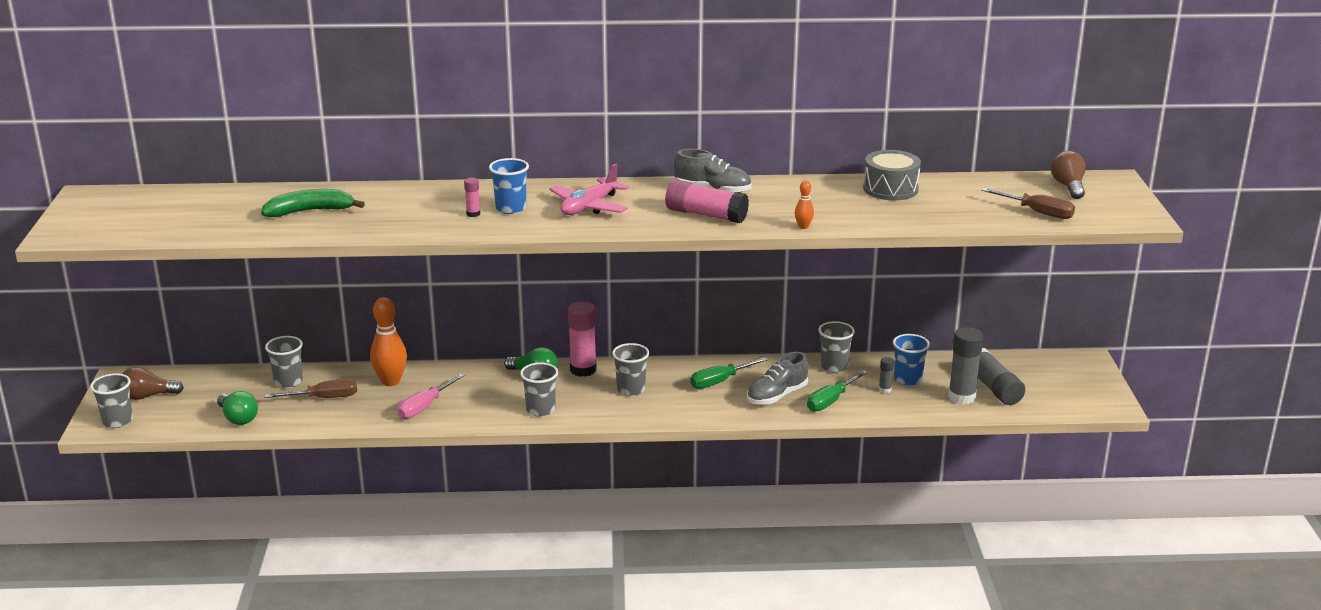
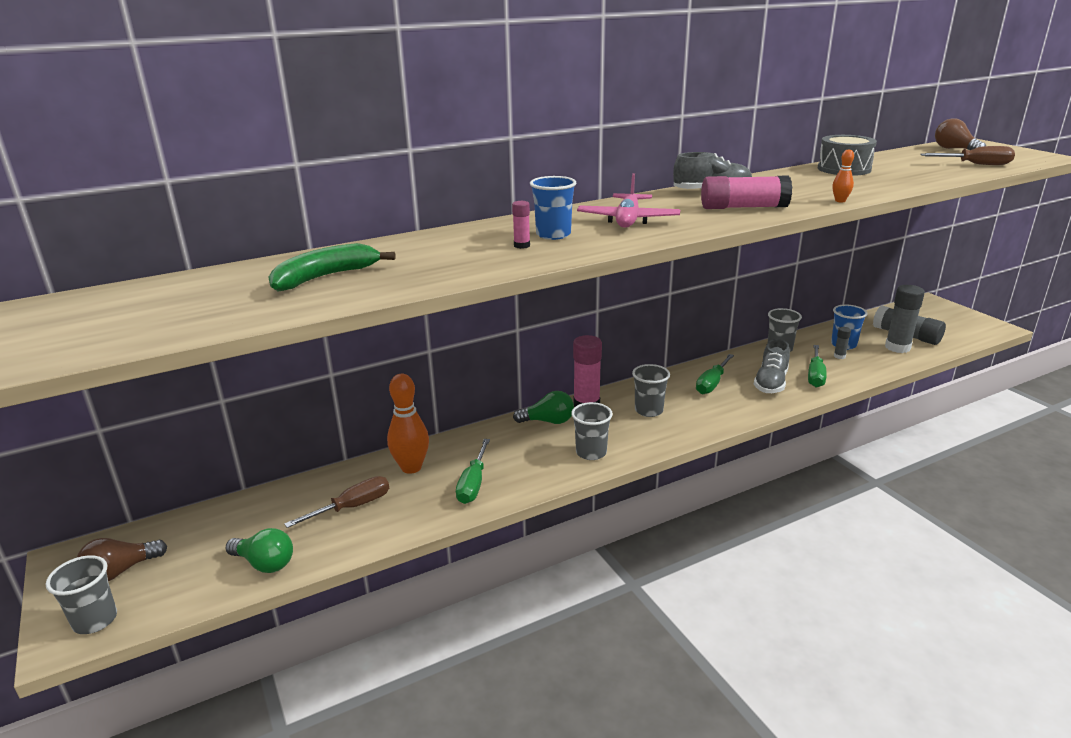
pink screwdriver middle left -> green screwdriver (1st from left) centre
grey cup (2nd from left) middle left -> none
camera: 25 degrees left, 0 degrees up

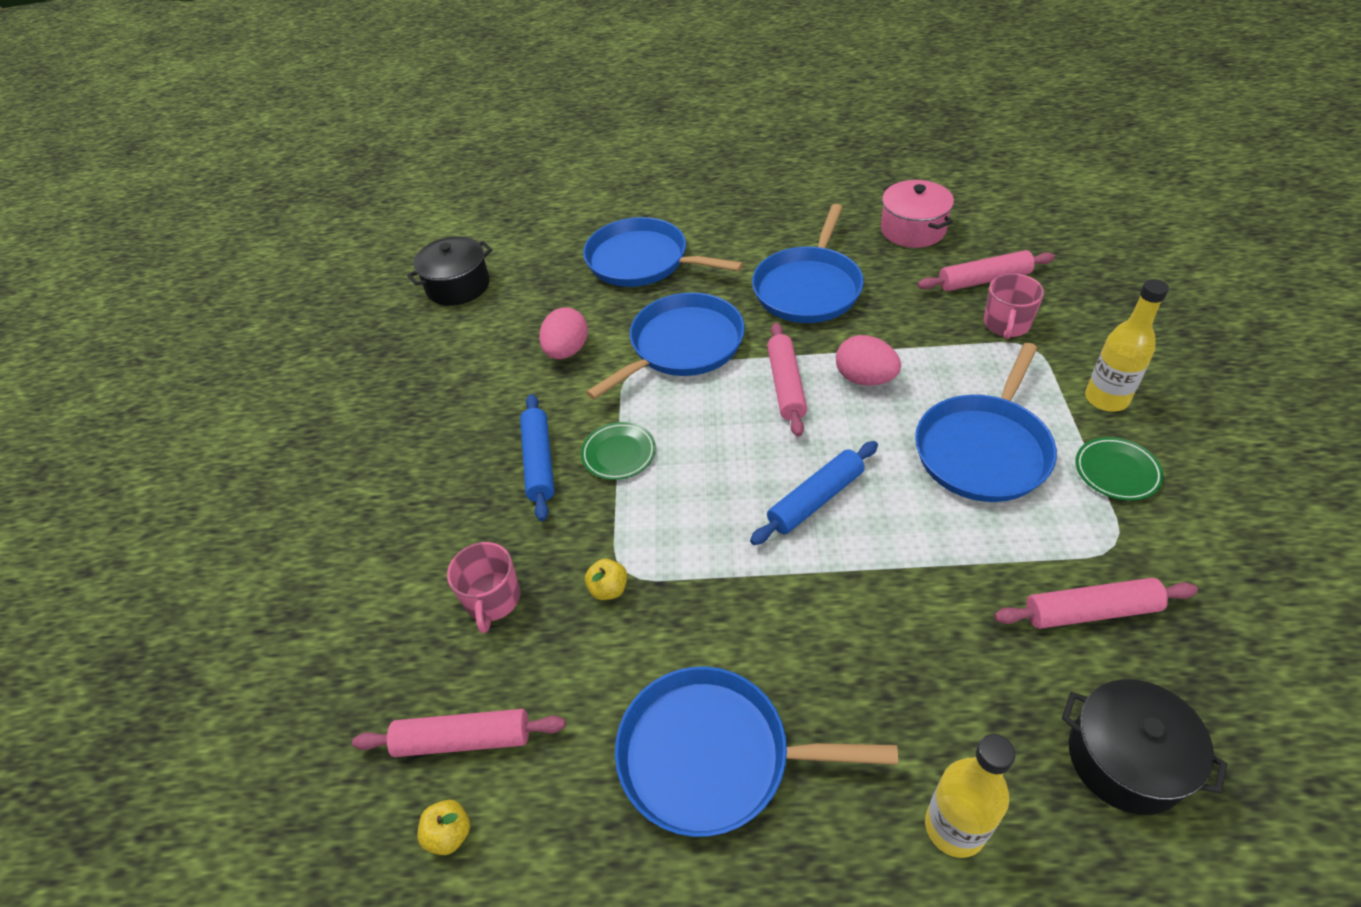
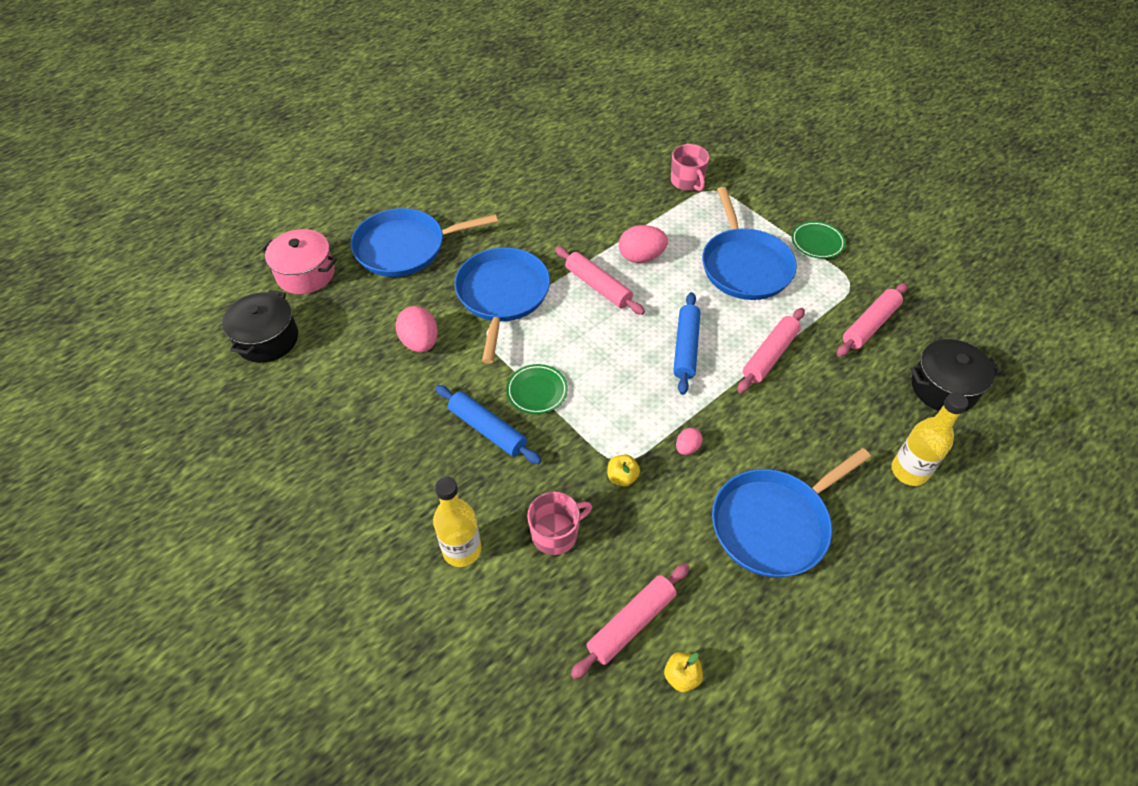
pink pot top right -> pink pot top left, move
yellow bottle (2nd from left in the first image) middle right -> yellow bottle (1st from left) centre, move
pink mug (1st from left) centre, 75 degrees counterclockwise
none -> pink egg (3rd from left) centre
pink rolling pin (3rd from left) top right -> pink rolling pin (3rd from left) middle right, move
blue pan (4th from left) top centre -> none
camera: 45 degrees left, 5 degrees up

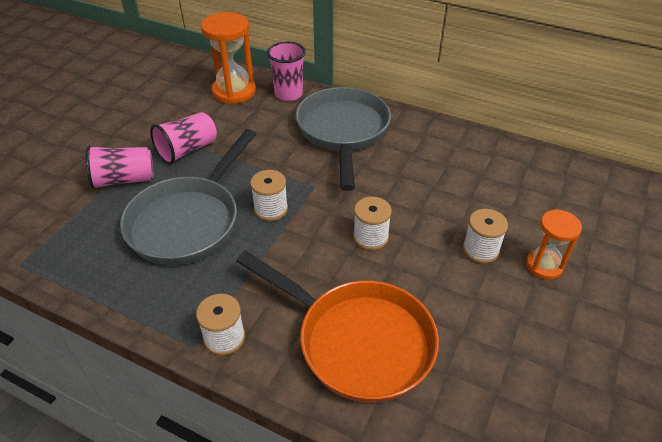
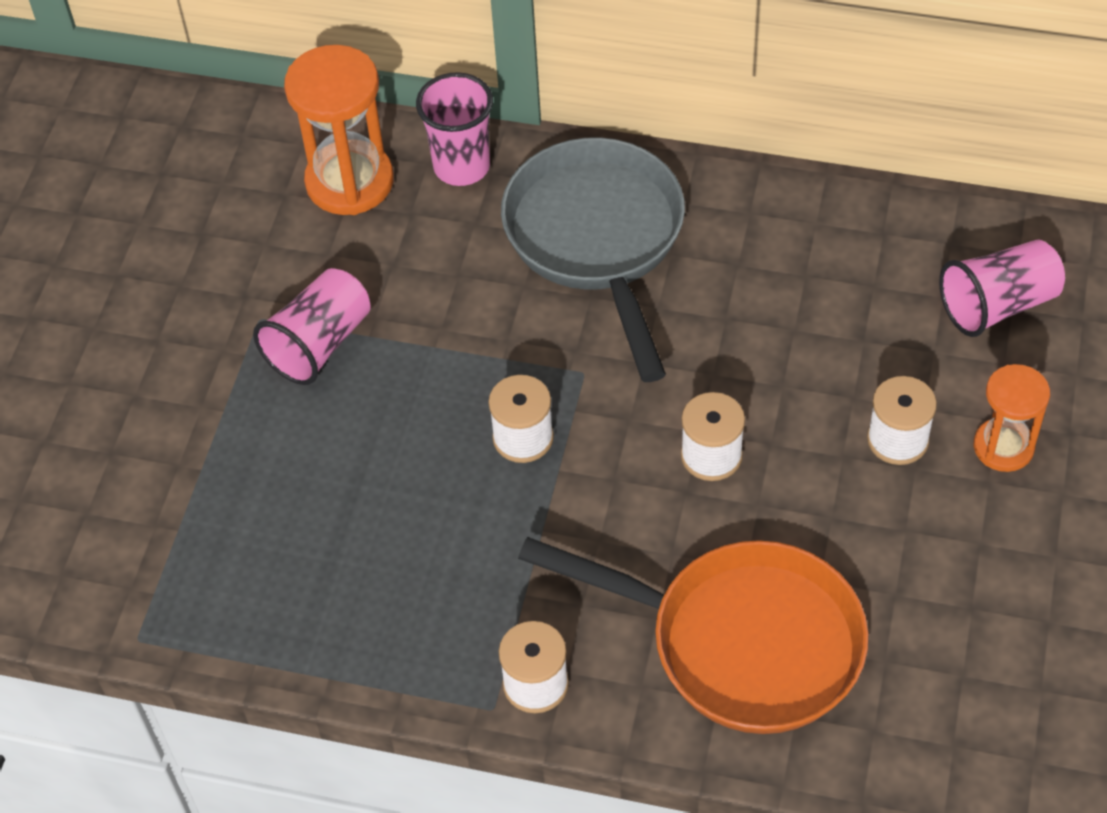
pink cup (1st from left in the first image) middle left -> pink cup (3rd from left) middle right, move
grey pan (1st from left) middle left -> none
camera: 10 degrees left, 10 degrees up

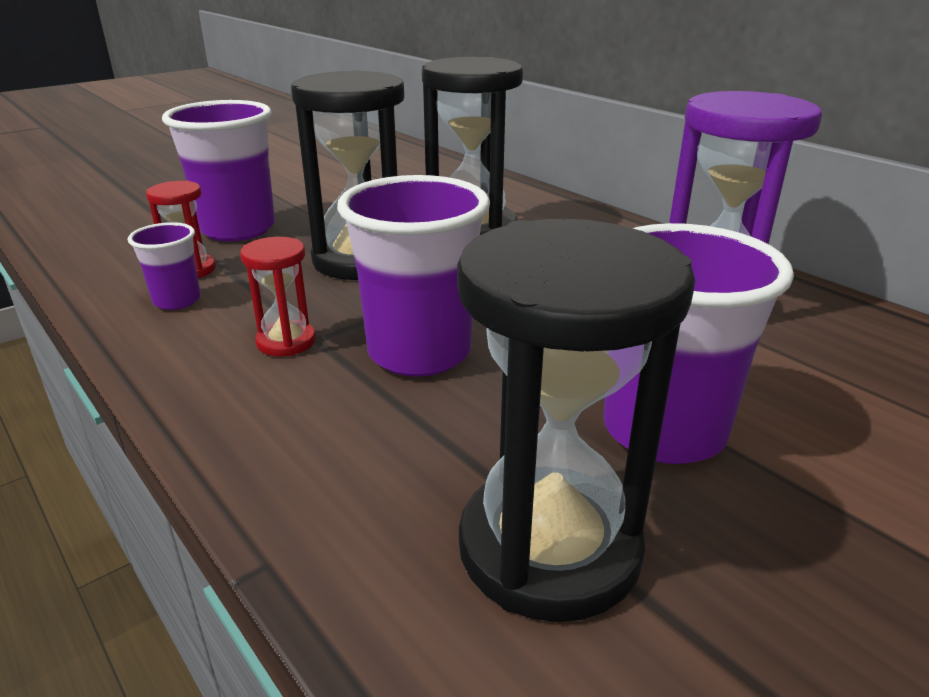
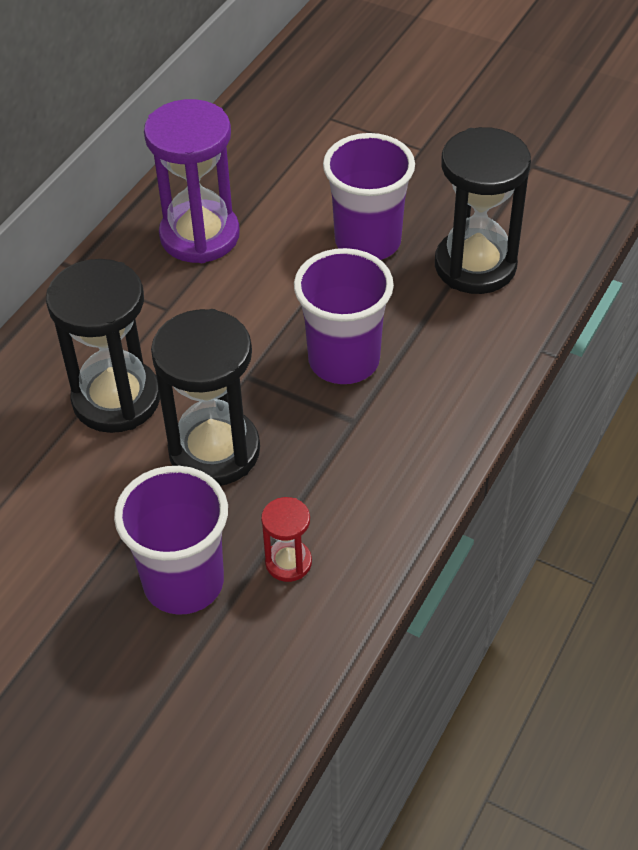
purple cup (1st from left) middle left -> none
red hourglass (2nd from left) middle left -> none
camera: 110 degrees left, 20 degrees up

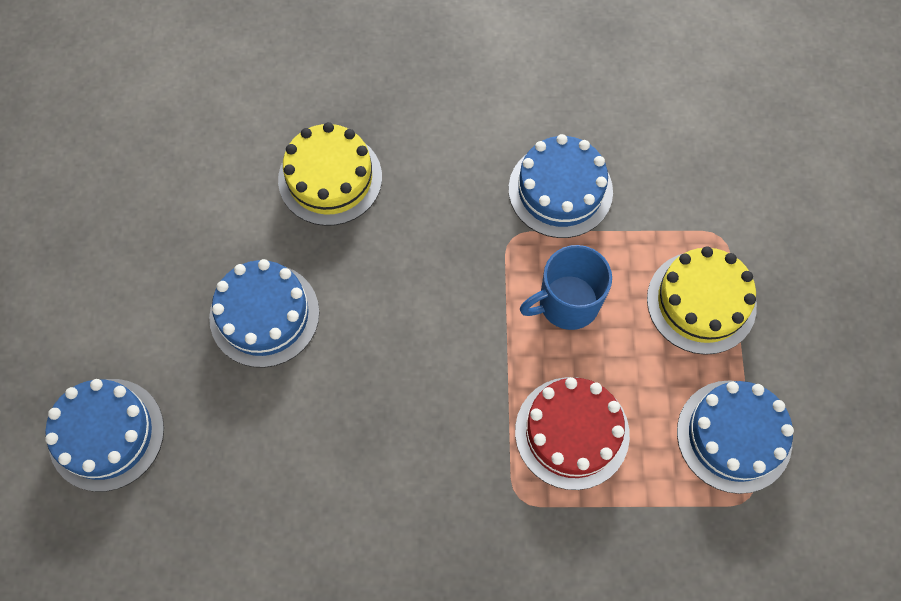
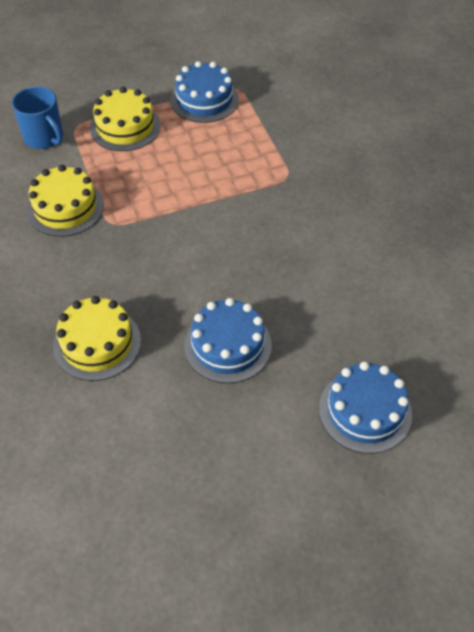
blue mug centre -> blue mug top left, move
blue cake (3rd from left) top centre -> yellow cake (1st from left) top left
red cake bottom centre -> none
camera: 110 degrees left, 15 degrees down

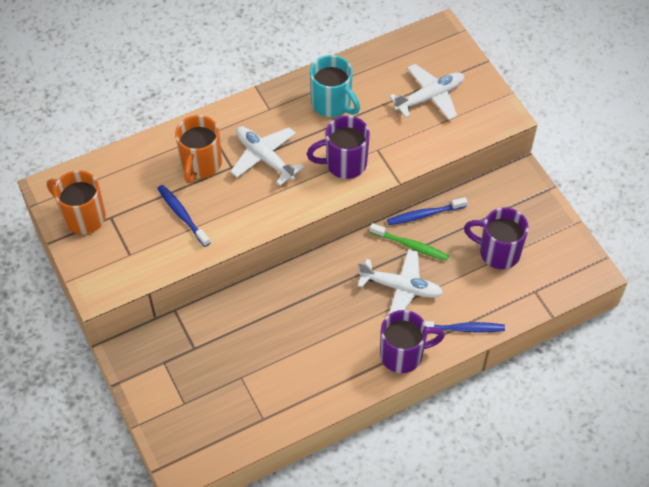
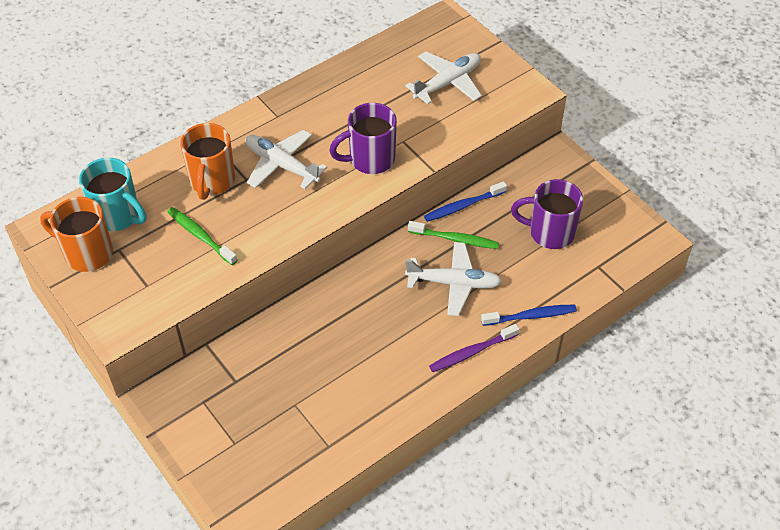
turquoise mug top centre -> turquoise mug middle left, move
blue toothbrush (1st from left) middle left -> green toothbrush (1st from left) middle left
purple mug (2nd from left) bottom centre -> purple toothbrush centre
camera: 10 degrees left, 5 degrees down

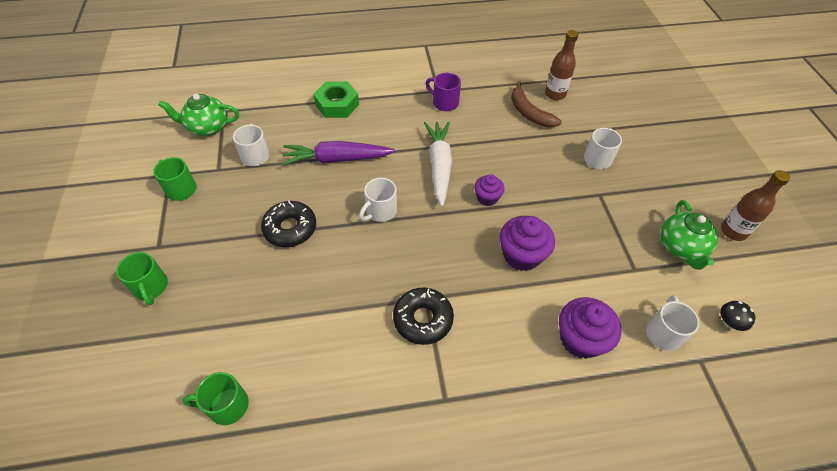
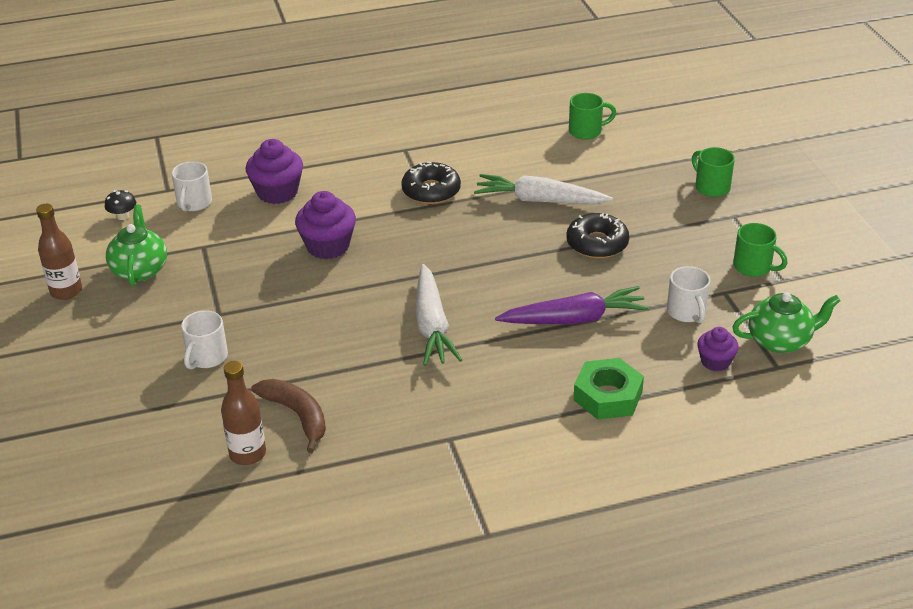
none -> white carrot (2nd from left) top centre
purple cupcake (1st from left in the first image) centre -> purple cupcake (3rd from left) middle right, move
white mug (2nd from left) centre -> none
purple mug top centre -> none
camera: 175 degrees right, 15 degrees down

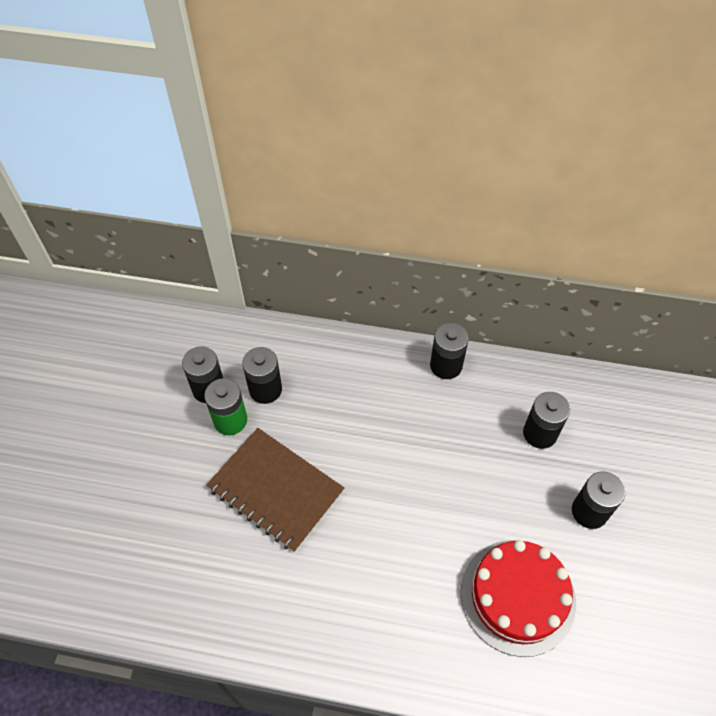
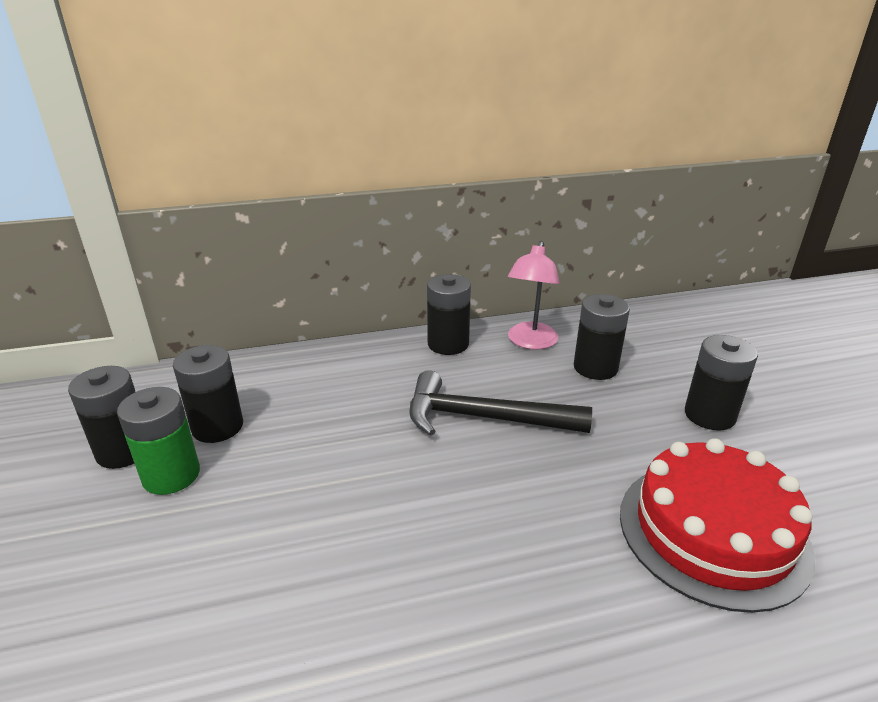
none -> black hammer centre
none -> pink lamp centre
brown notebook bottom centre -> none
camera: 25 degrees left, 25 degrees down

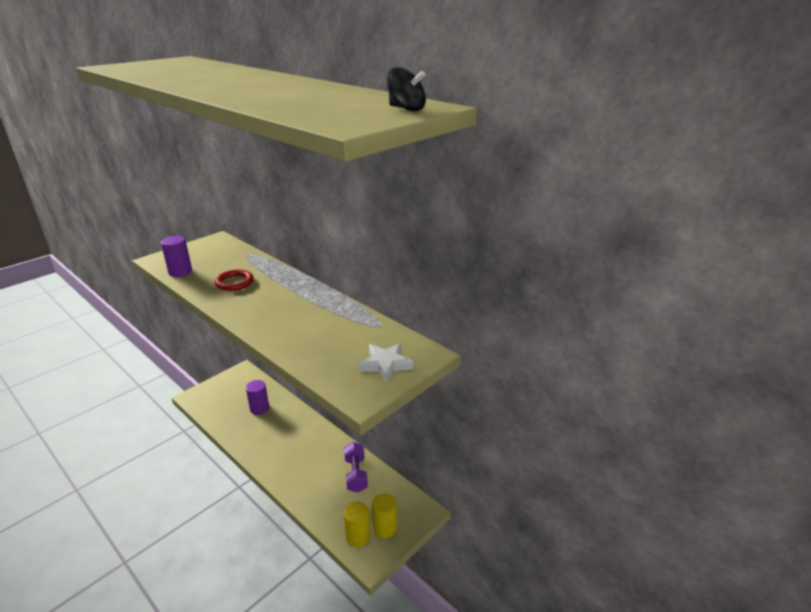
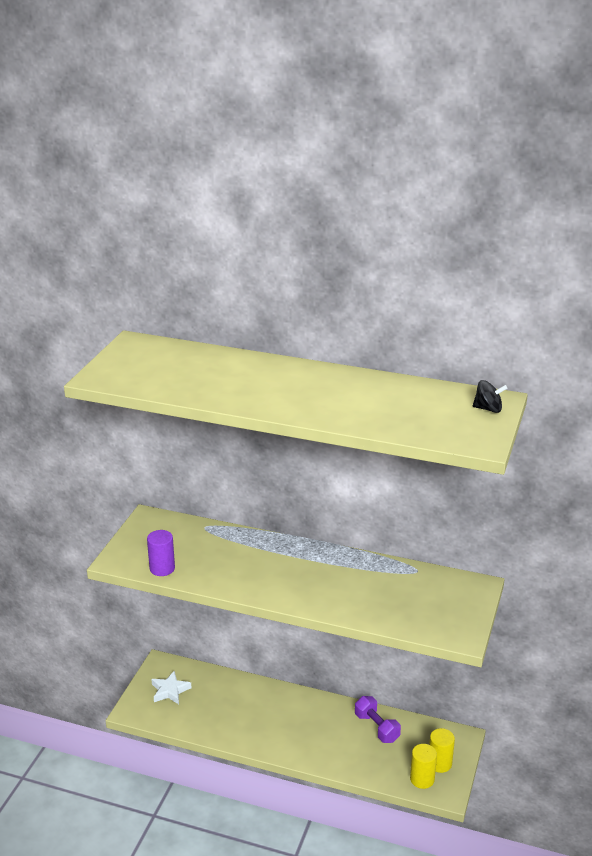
white star centre -> white star bottom left, move
red ring middle left -> none
purple cylinder (2nd from left) middle left -> none
camera: 25 degrees left, 0 degrees up

